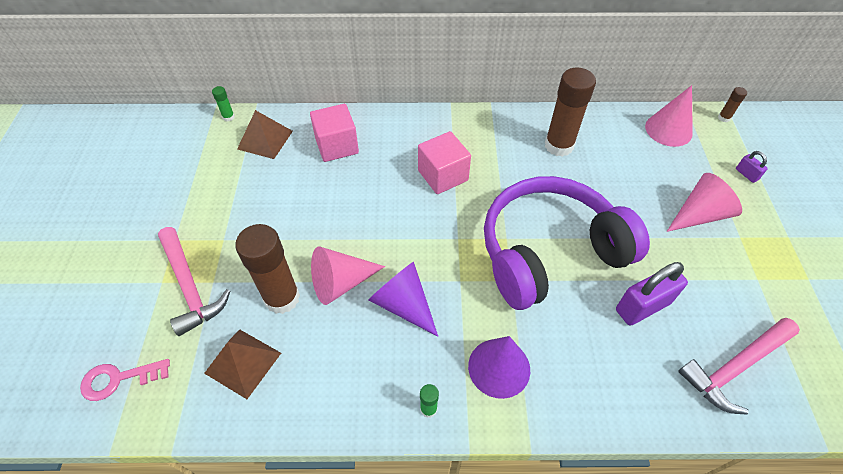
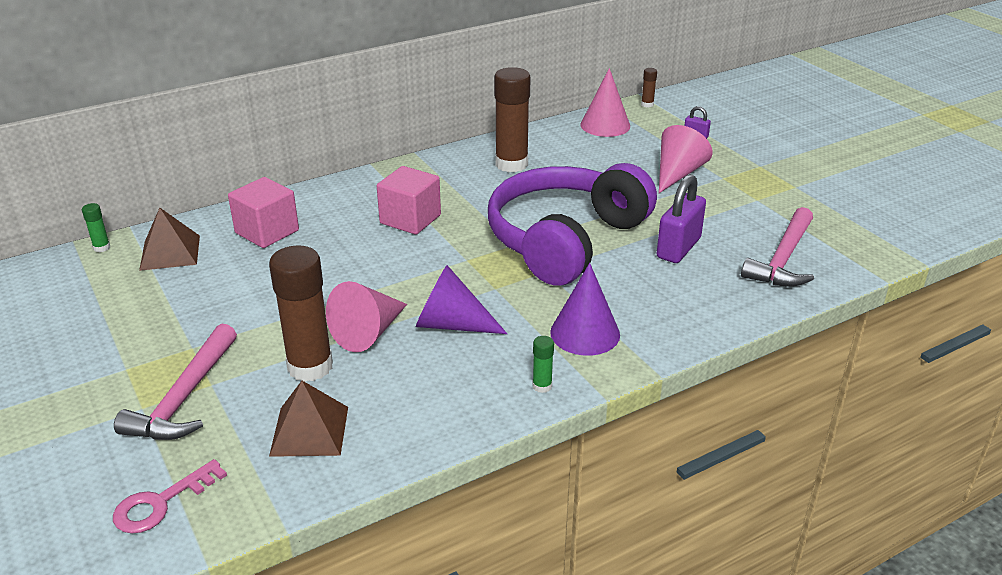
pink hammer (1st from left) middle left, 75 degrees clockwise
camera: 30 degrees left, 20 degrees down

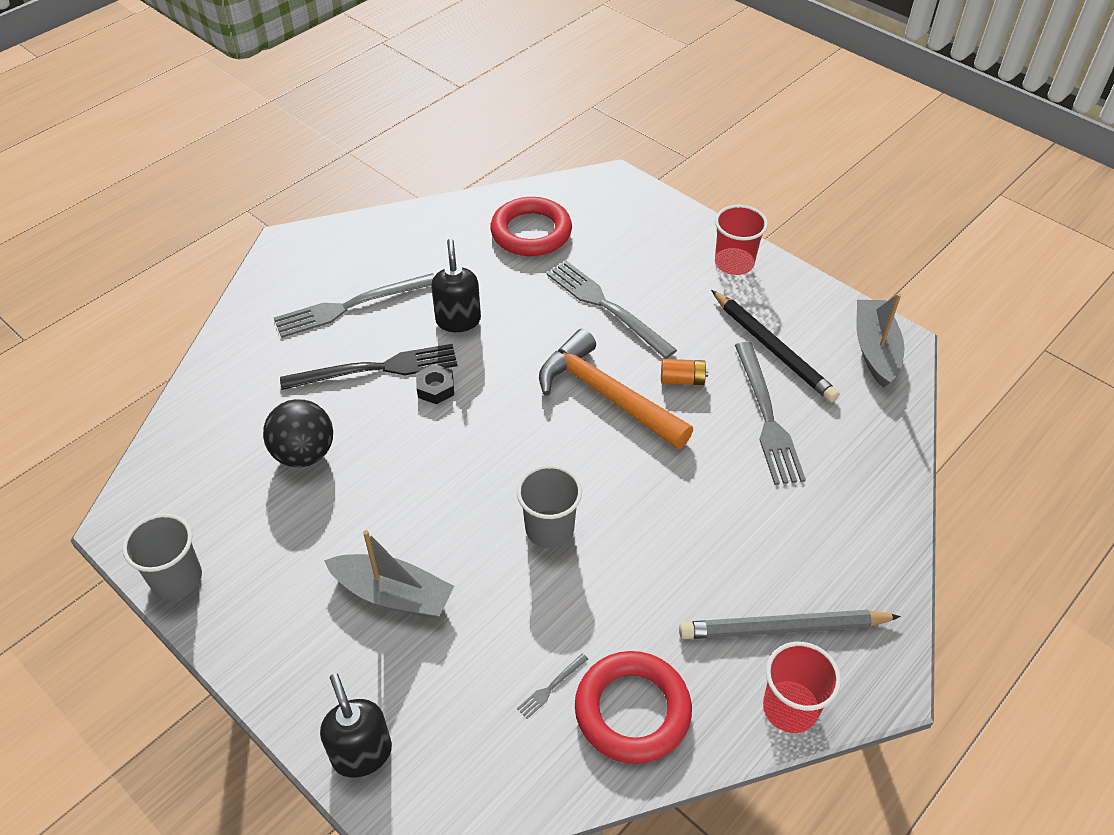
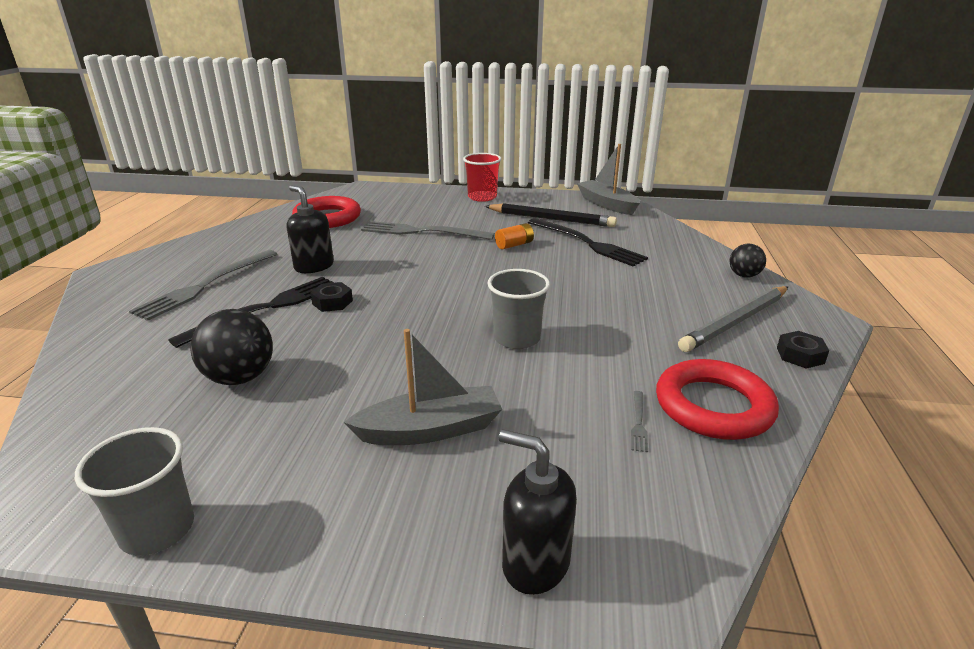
grey fork (4th from left) middle right -> black fork (2nd from left) centre
none -> black ball (2nd from left) middle right
red cup (2nd from left) bottom right -> black nut (2nd from left) middle right
orange hammer centre -> none
camera: 35 degrees left, 20 degrees down

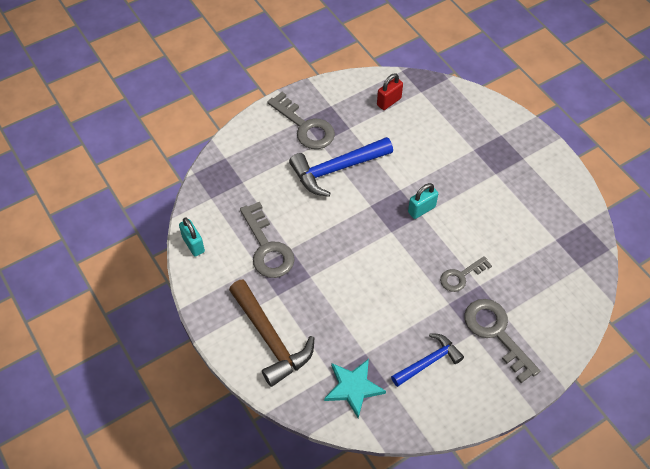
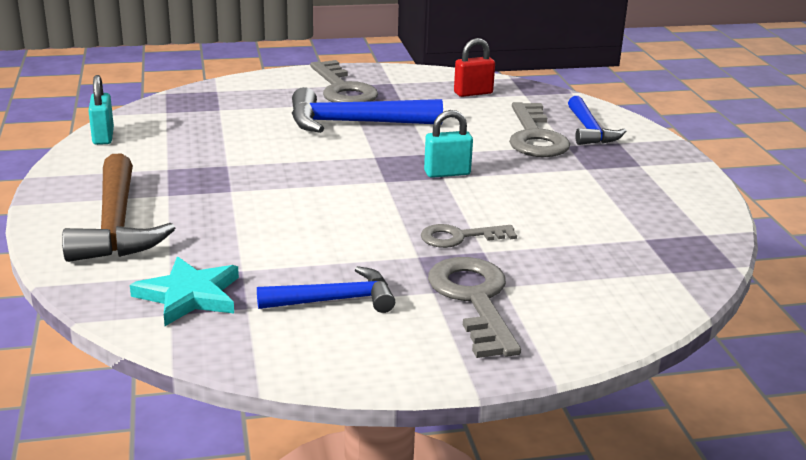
grey key (1st from left in the first image) centre -> grey key (4th from left) top right, move
none -> blue hammer (3rd from left) top right
camera: 20 degrees right, 30 degrees down

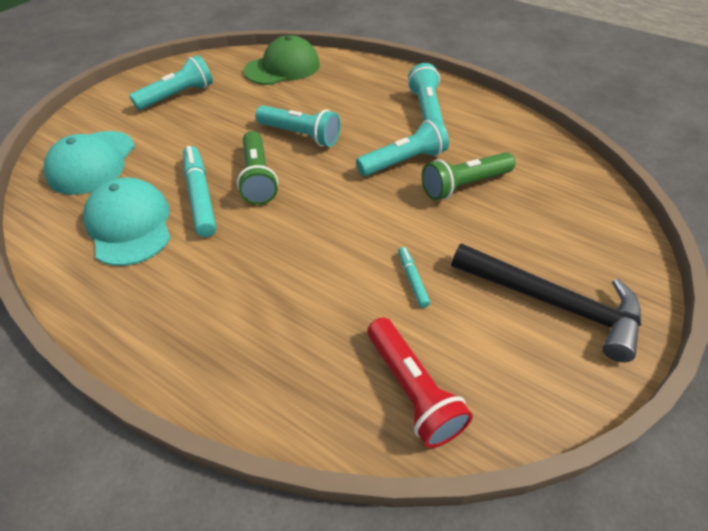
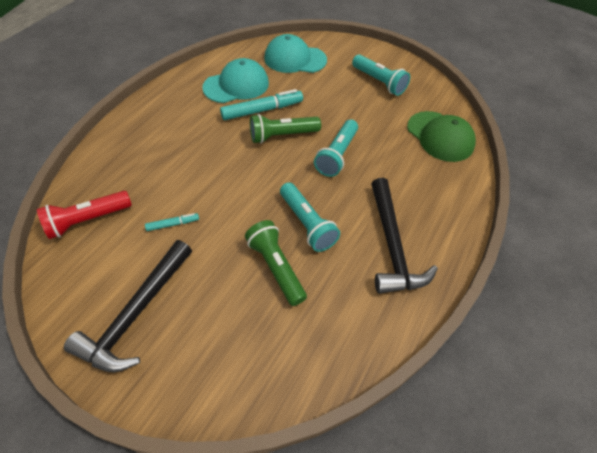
turquoise flashlight (4th from left) top centre -> black hammer (2nd from left) middle right
camera: 85 degrees right, 5 degrees up

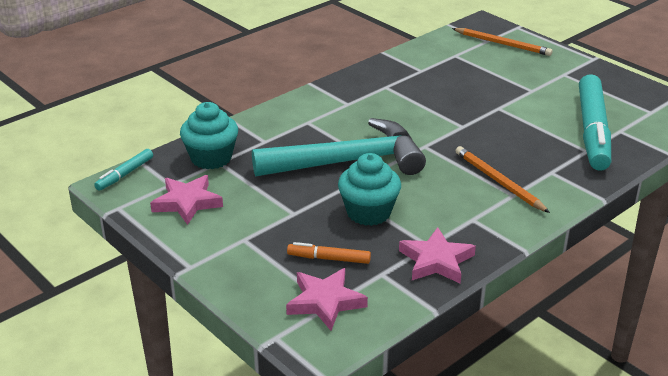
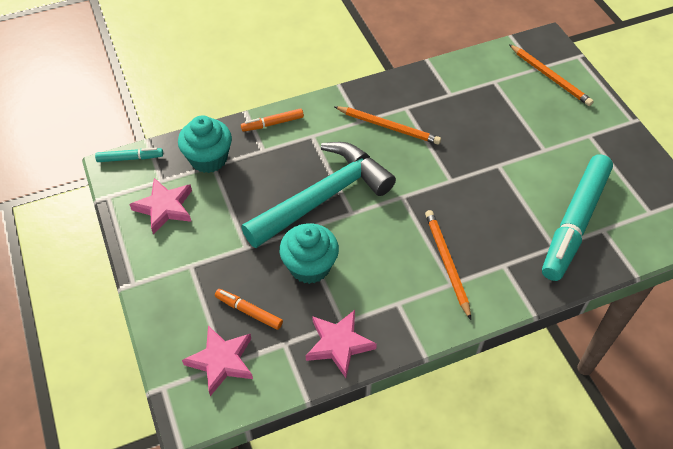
turquoise marker (1st from left) middle left, 150 degrees counterclockwise
none -> orange marker (2nd from left) top centre
turquoise hammer centre, 45 degrees counterclockwise
none -> orange pencil (1st from left) top centre
camera: 20 degrees right, 20 degrees up

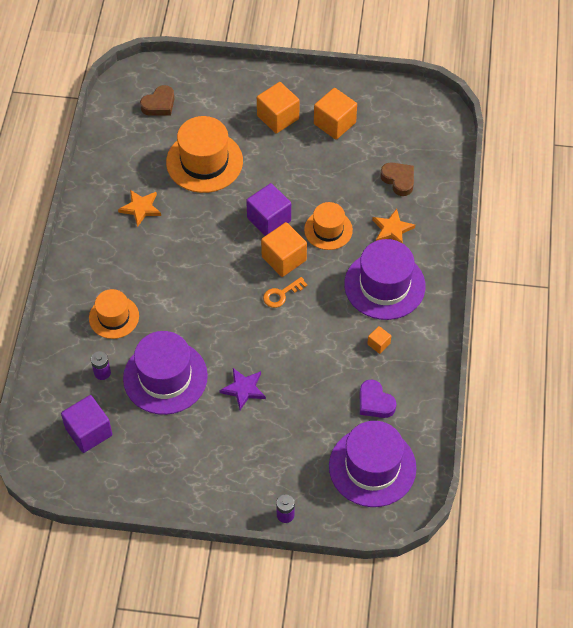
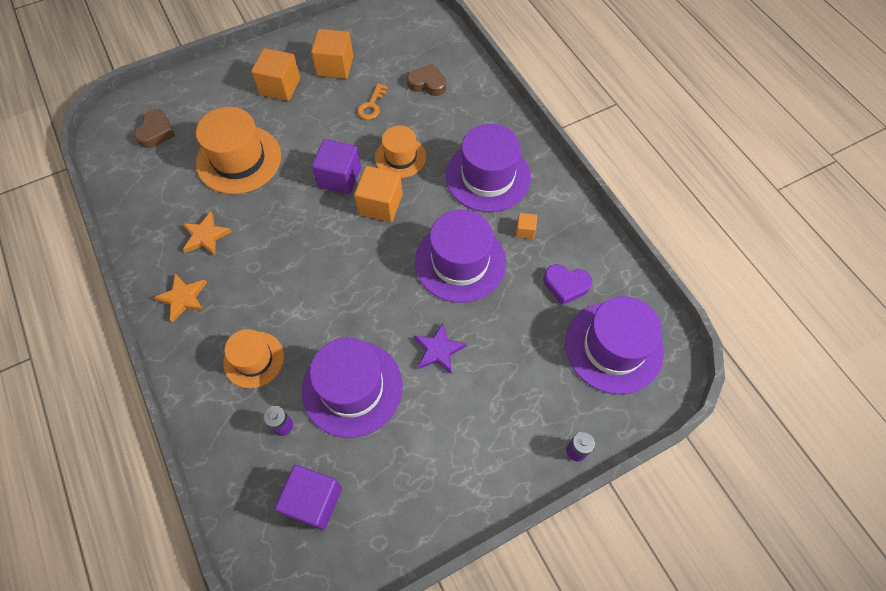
orange star (2nd from left in the first image) middle right -> orange star (1st from left) middle left, move
orange key centre -> orange key top centre, move
none -> purple hat (2nd from left) centre
camera: 35 degrees left, 5 degrees up

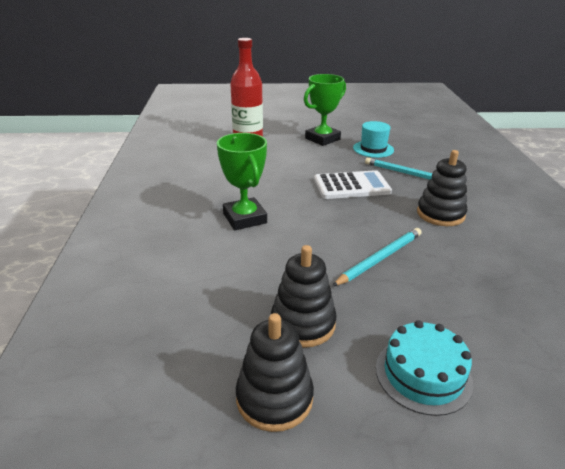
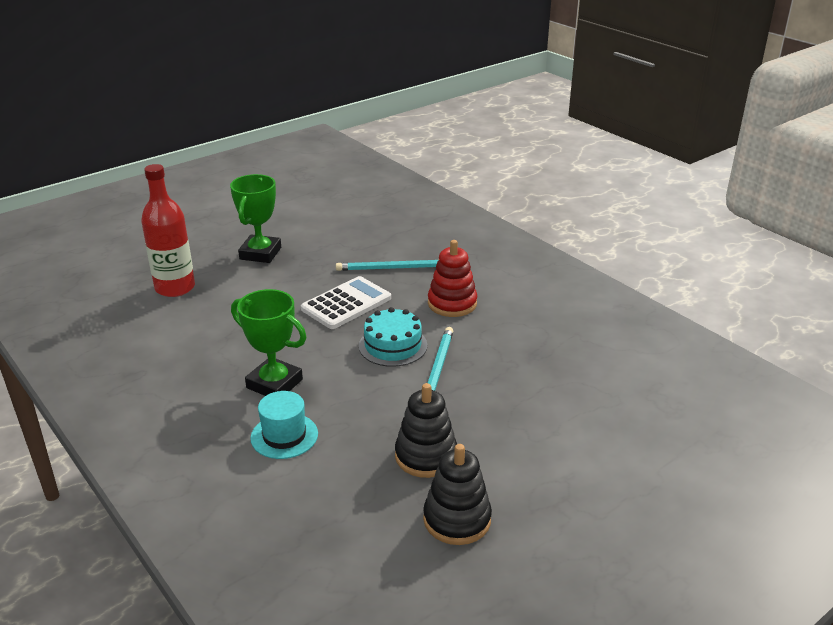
turquoise hat top centre -> turquoise hat bottom centre, move
turquoise cake bottom right -> turquoise cake centre, move
black stacking toy (3rd from left) middle right -> red stacking toy centre
camera: 35 degrees left, 0 degrees up

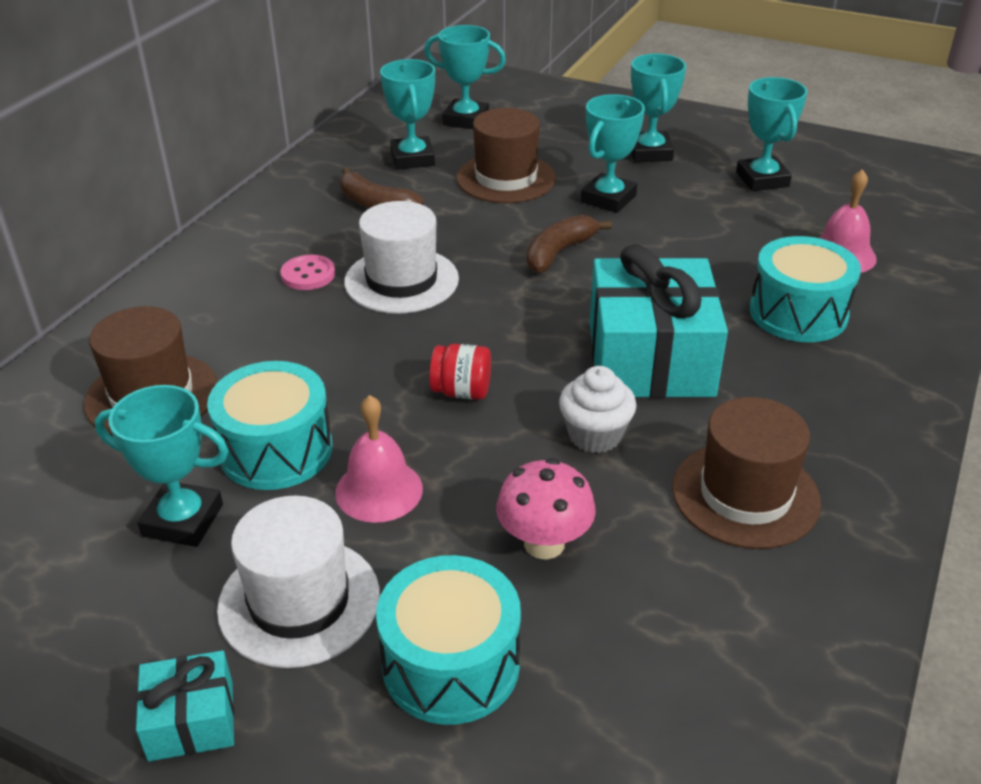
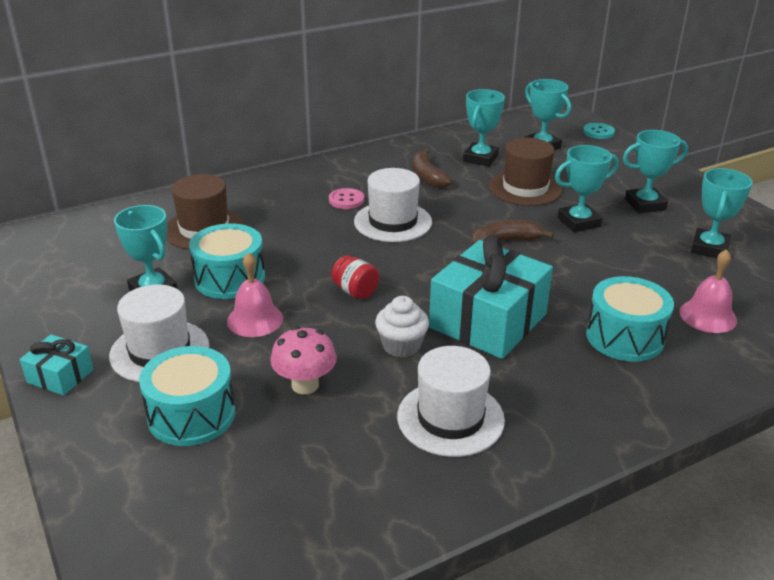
brown hat (3rd from left) middle right -> white hat (3rd from left) bottom centre
none -> turquoise button top right
turquoise trophy (5th from left) top right, 45 degrees clockwise
camera: 35 degrees right, 5 degrees down

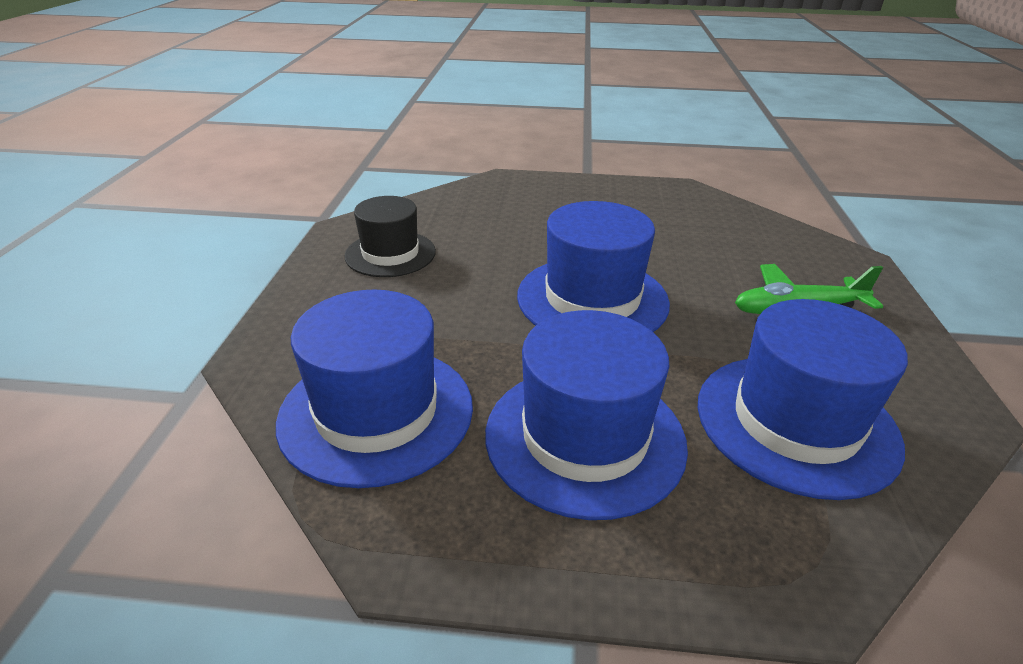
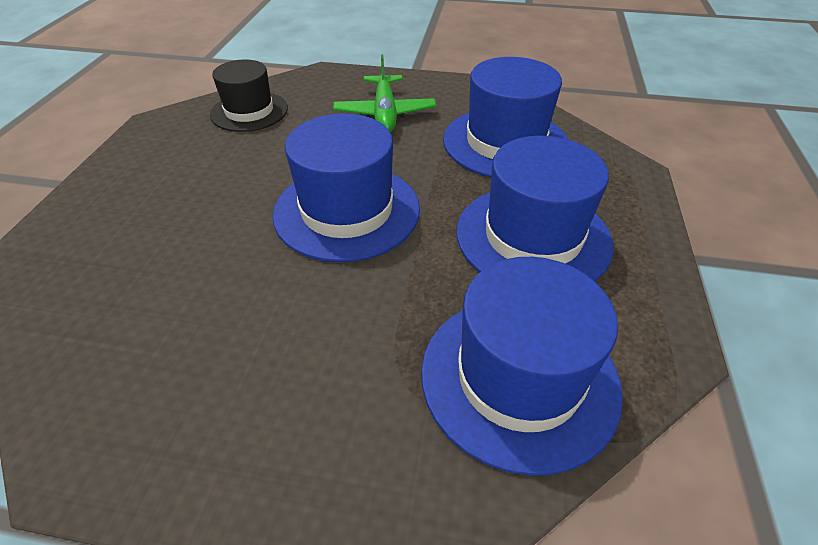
black hat centre -> black hat top left, move
camera: 85 degrees left, 10 degrees up

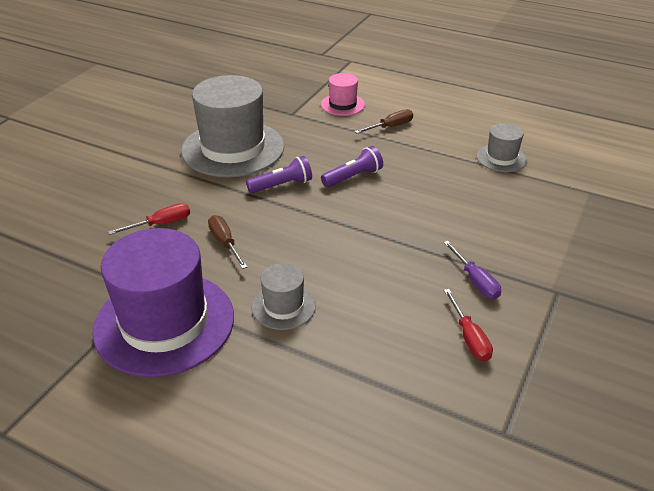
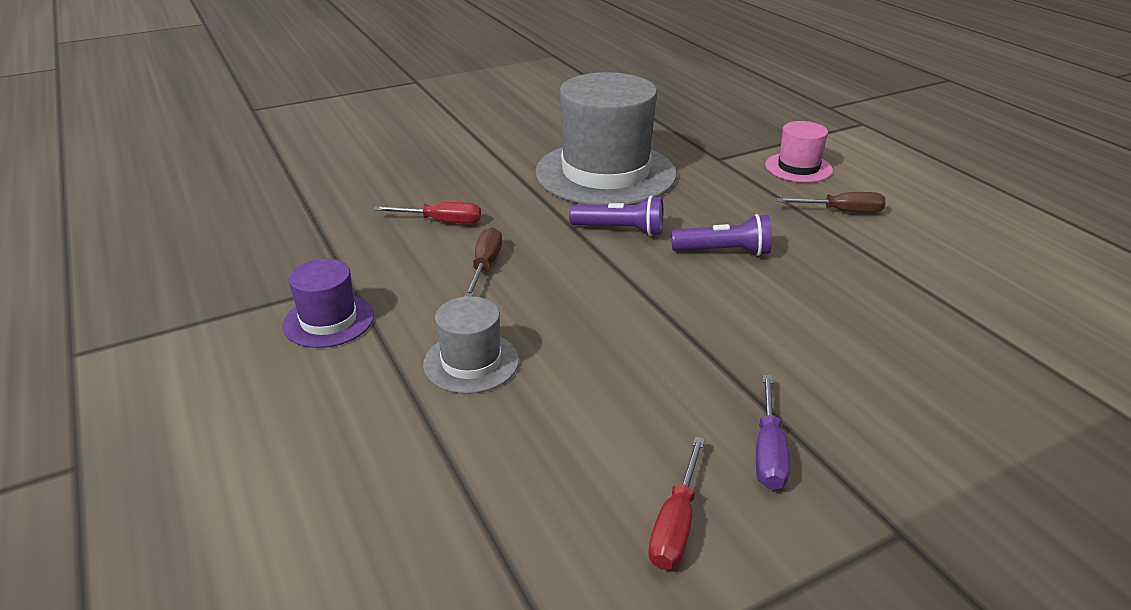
purple hat middle left, x0.47
grey hat (3rd from left) top right -> none
camera: 35 degrees right, 5 degrees down

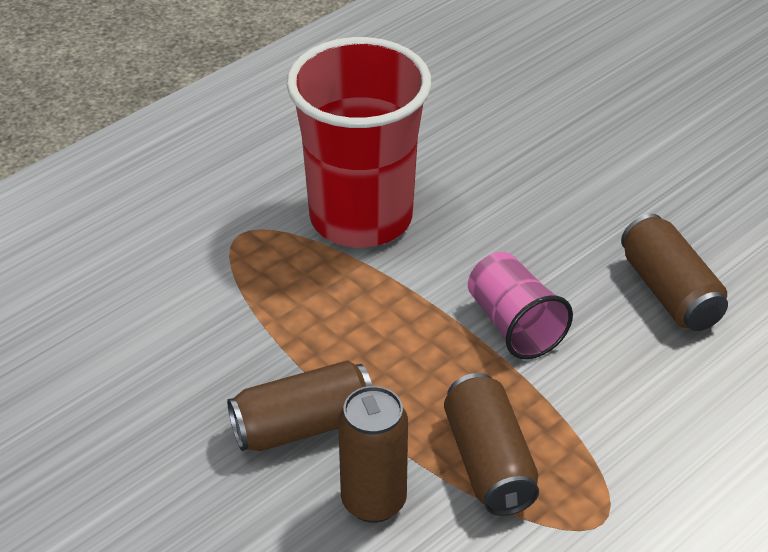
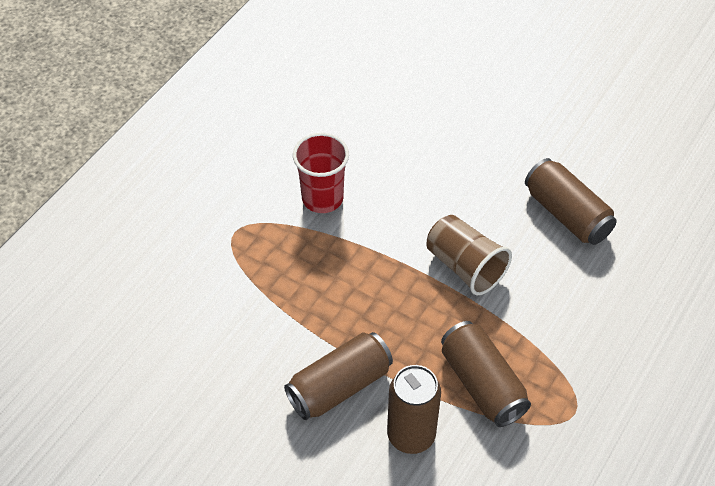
red cup top centre -> red cup centre, x0.52
pink cup middle right -> brown cup centre
camera: 15 degrees left, 10 degrees up

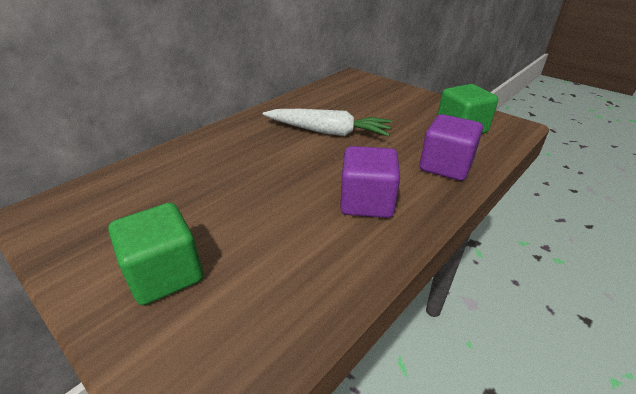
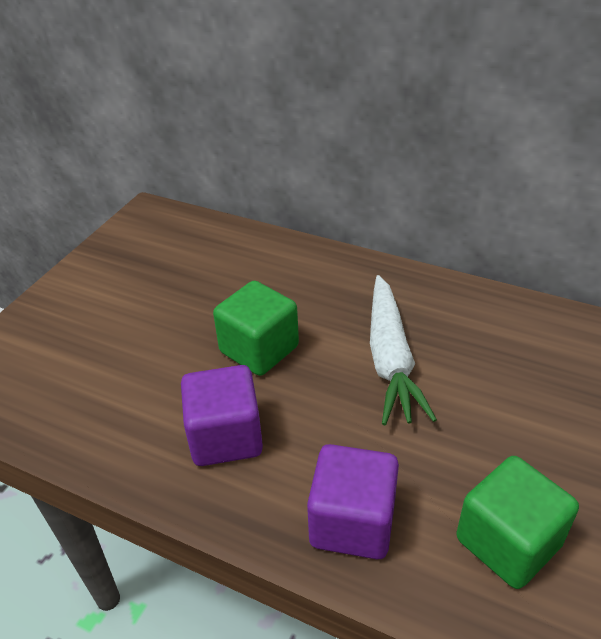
green cube (1st from left) middle left -> green cube (1st from left) centre, move
camera: 75 degrees right, 5 degrees up

